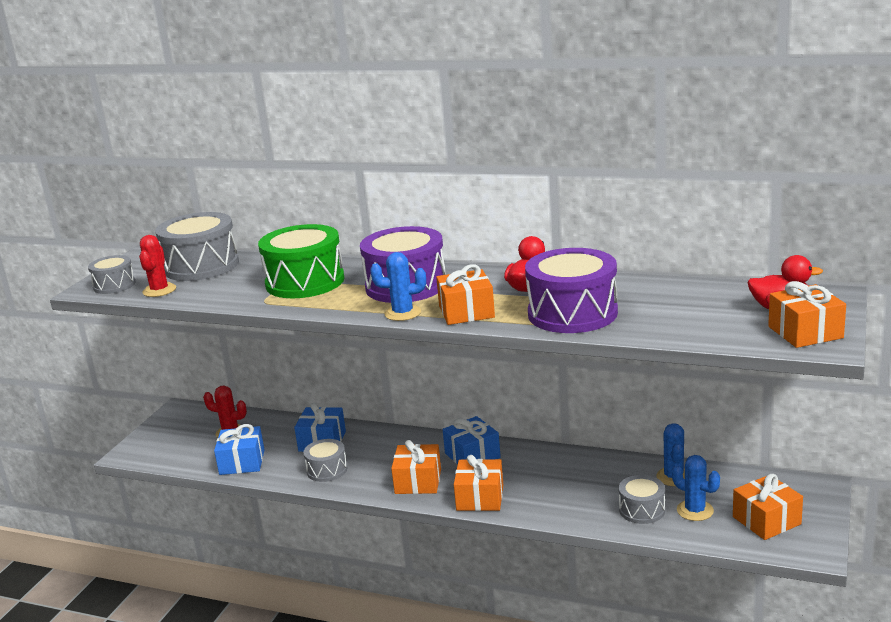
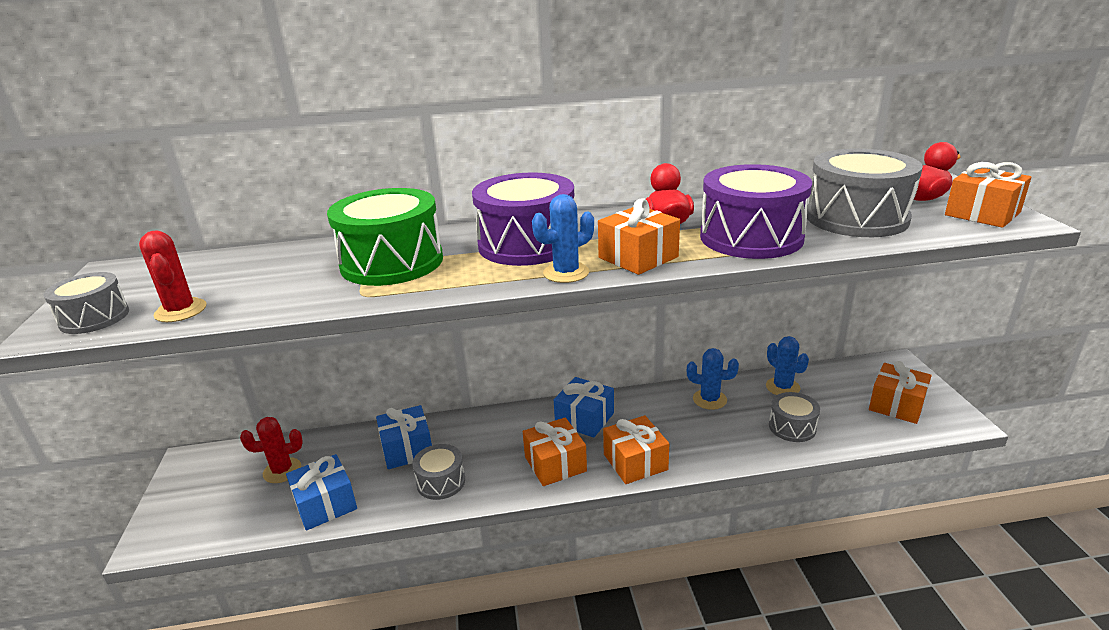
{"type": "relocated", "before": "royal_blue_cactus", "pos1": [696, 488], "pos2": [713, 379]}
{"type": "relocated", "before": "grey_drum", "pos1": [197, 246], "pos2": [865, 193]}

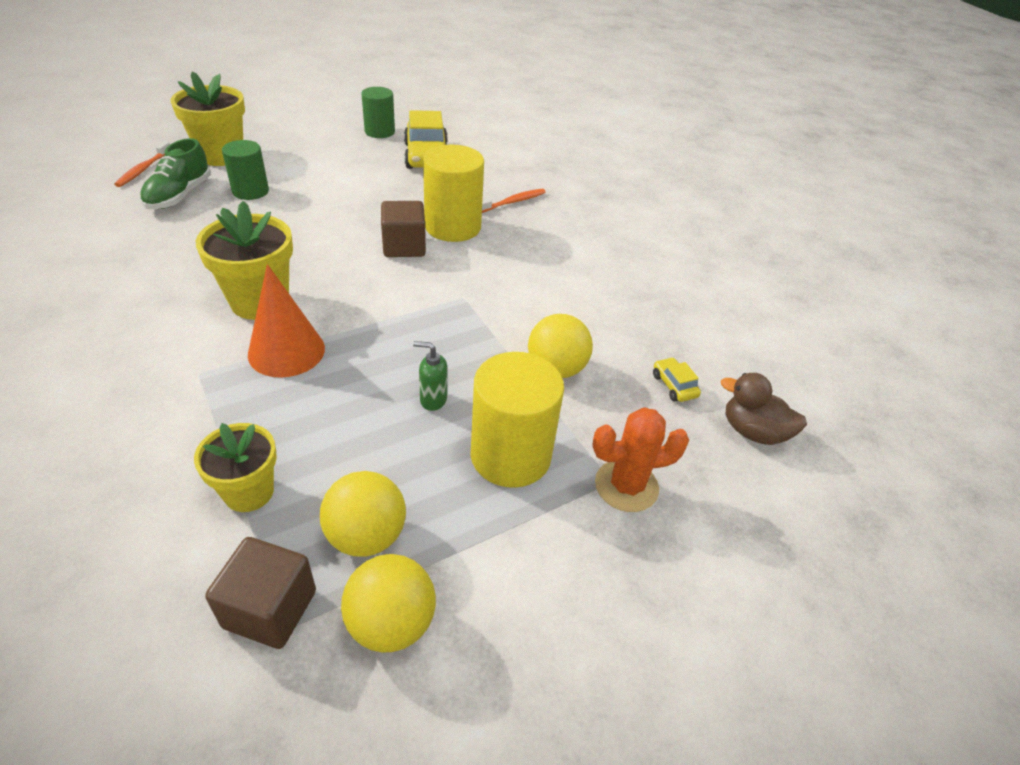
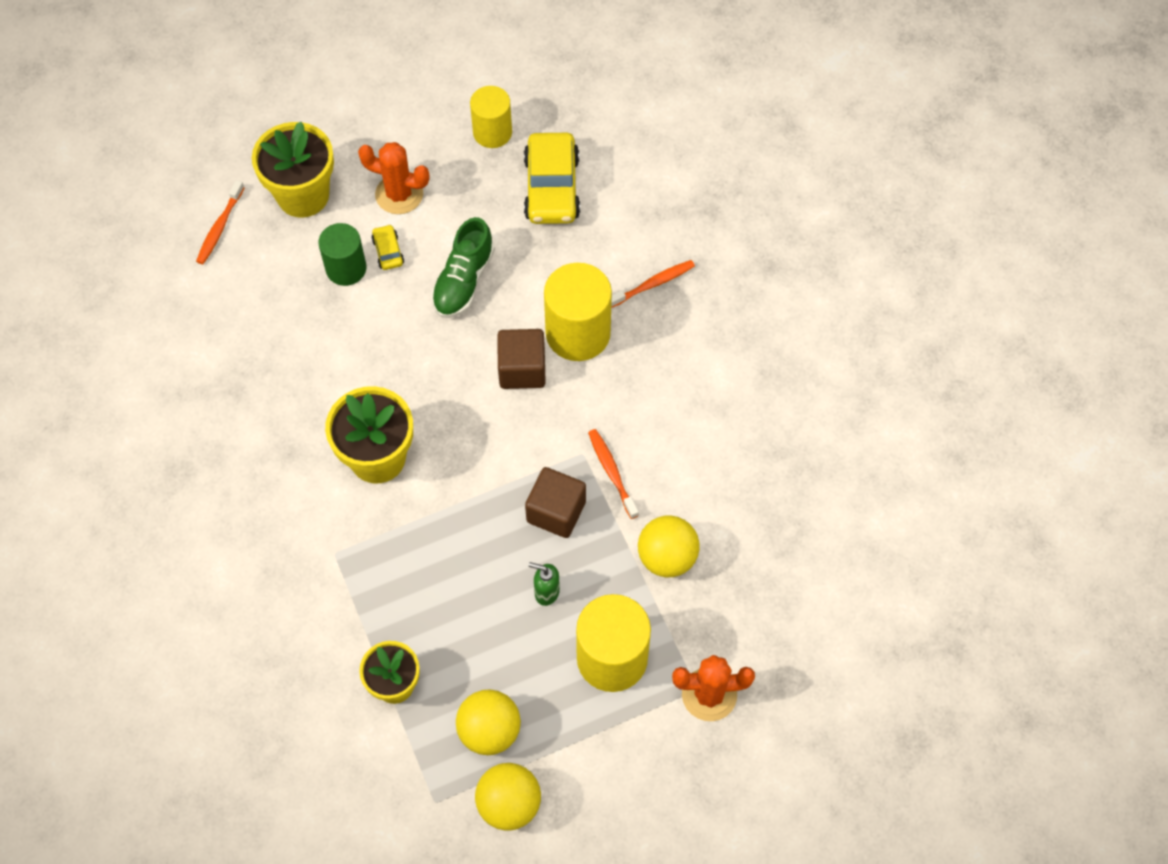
{"type": "appeared", "after": "bright_orange_cactus", "pos2": [393, 178]}
{"type": "relocated", "before": "bright_yellow_car", "pos1": [677, 379], "pos2": [388, 247]}
{"type": "relocated", "before": "green_sneaker", "pos1": [175, 173], "pos2": [463, 267]}
{"type": "colour", "before": "green_cylinder", "after": "bright_yellow_cylinder", "pos1": [378, 112], "pos2": [491, 117]}
{"type": "relocated", "before": "russet_solid_cube", "pos1": [260, 593], "pos2": [555, 502]}
{"type": "appeared", "after": "bright_orange_toothbrush", "pos2": [613, 474]}
{"type": "missing", "before": "bright_orange_cone_shape", "pos1": [286, 321]}
{"type": "missing", "before": "russet_rubber_duck", "pos1": [764, 409]}

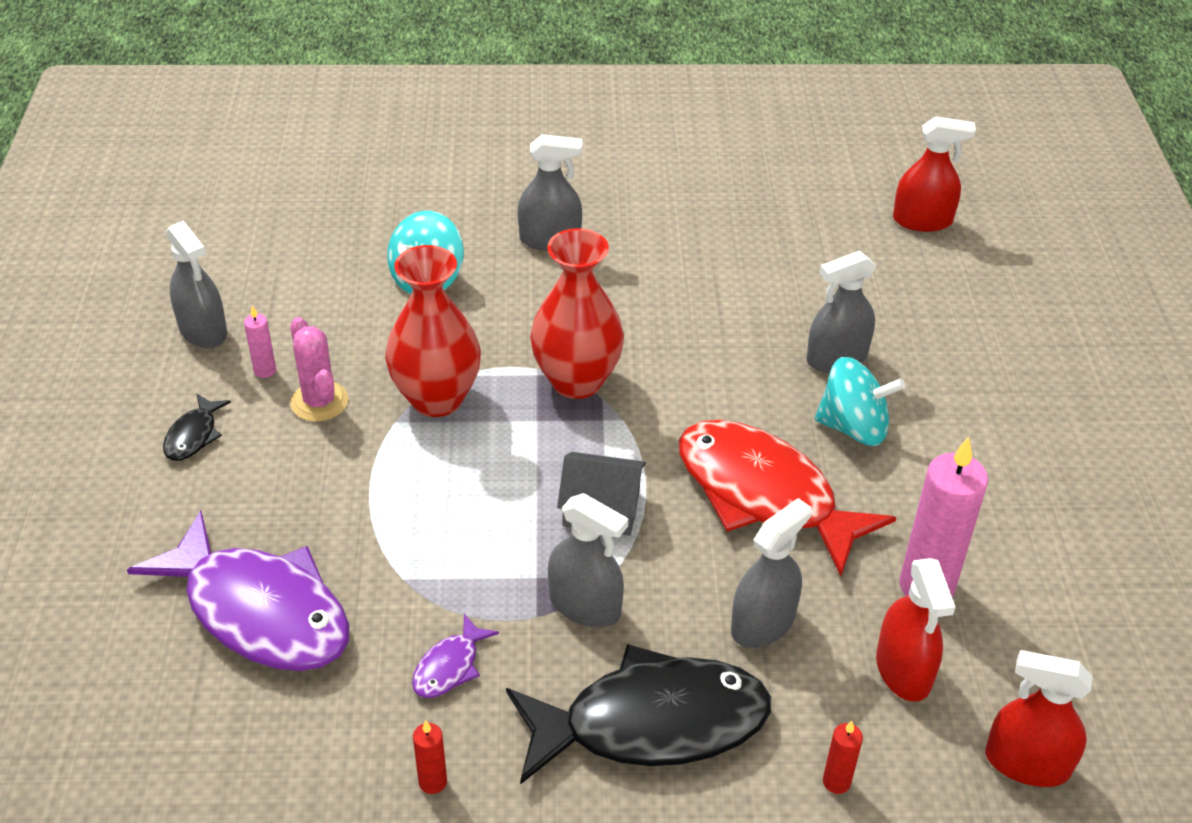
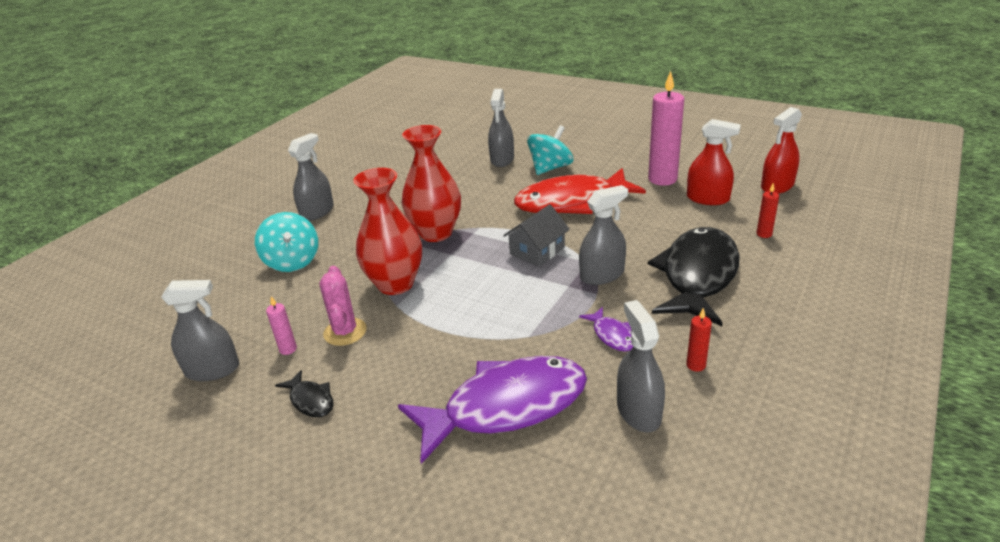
{"type": "spun", "before": "pink_cactus", "pos1": [319, 369], "pos2": [343, 306], "turn": 75}
{"type": "relocated", "before": "grey_spray_cleaner", "pos1": [771, 573], "pos2": [641, 366]}
{"type": "missing", "before": "red_spray_cleaner", "pos1": [934, 174]}

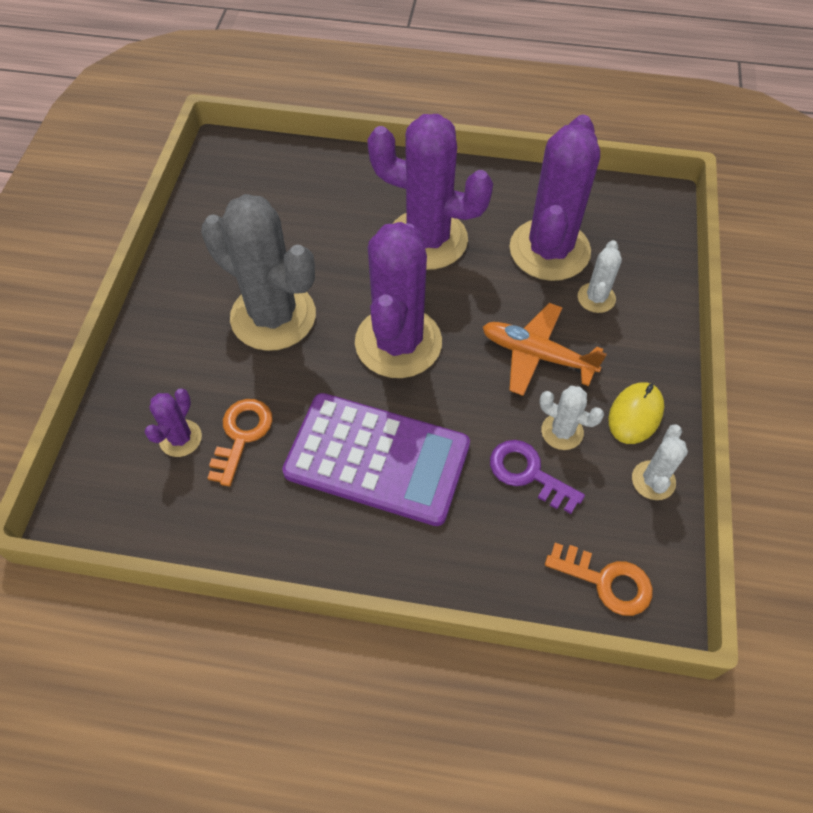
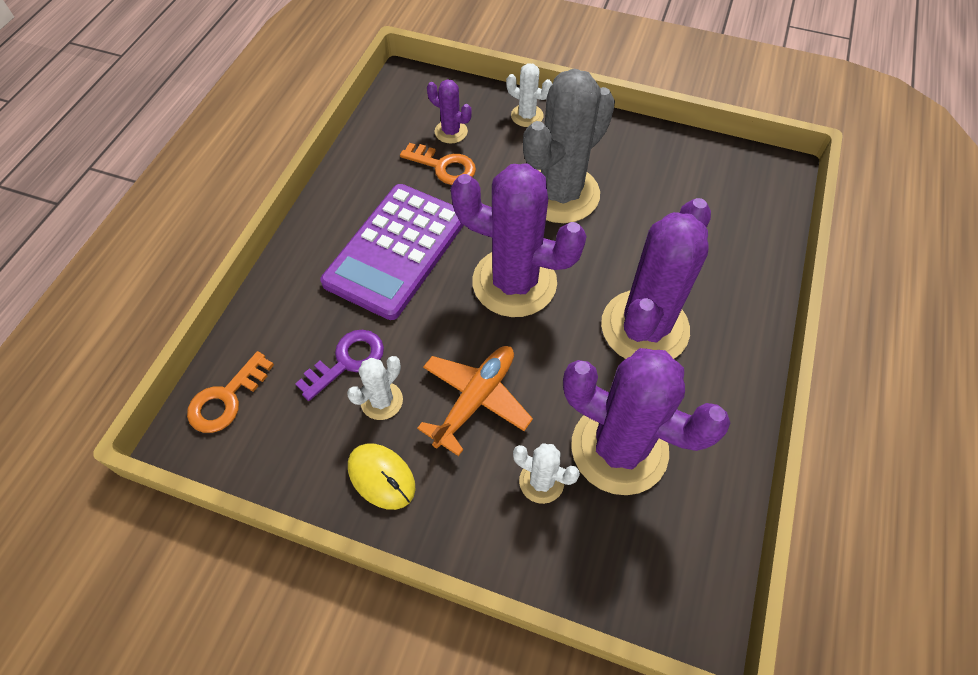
{"type": "relocated", "before": "snow-white_cactus", "pos1": [660, 462], "pos2": [529, 95]}

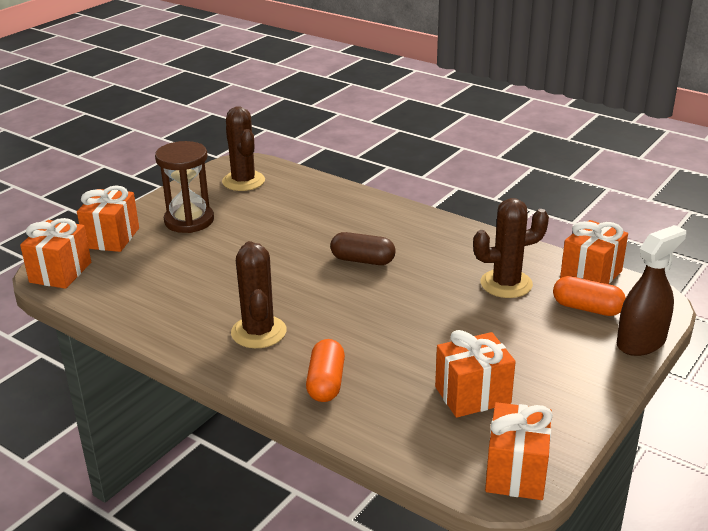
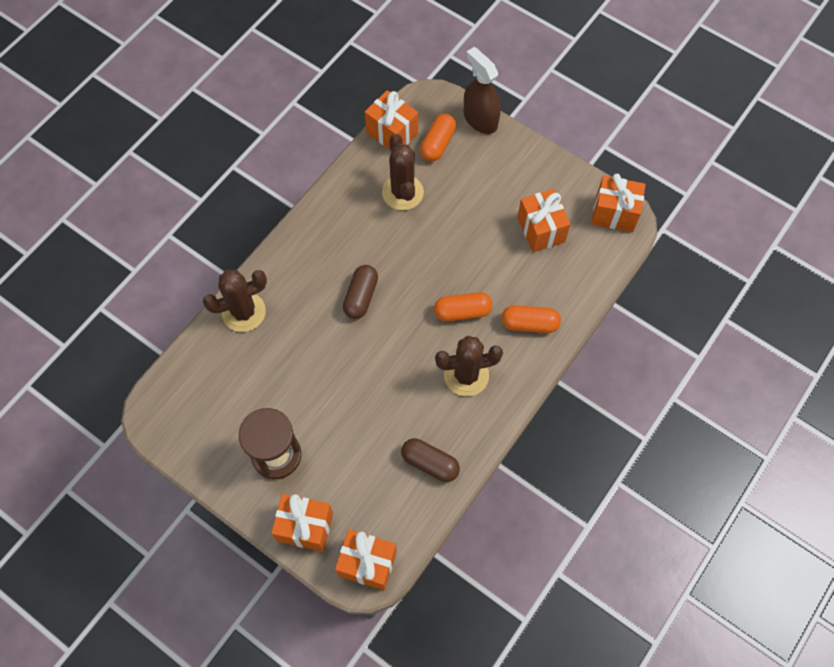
{"type": "relocated", "before": "russet_cactus", "pos1": [243, 148], "pos2": [235, 301]}
{"type": "appeared", "after": "russet_pill", "pos2": [430, 460]}
{"type": "appeared", "after": "bright_orange_pill", "pos2": [463, 306]}

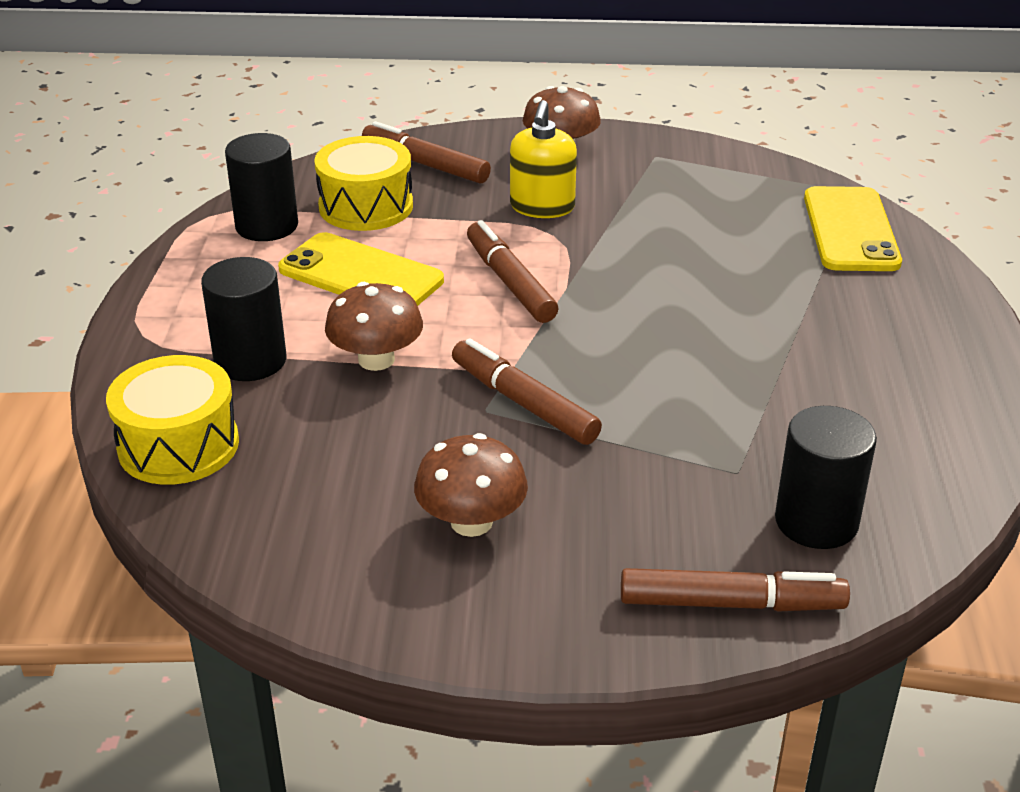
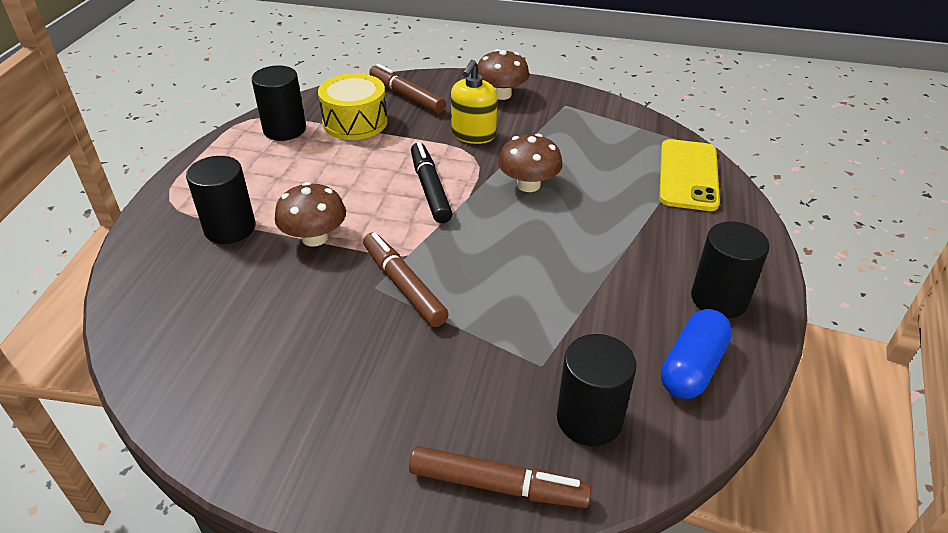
{"type": "colour", "before": "russet_felt_pen", "after": "jet-black_felt_pen", "pos1": [512, 271], "pos2": [432, 182]}
{"type": "relocated", "before": "russet_toadstool", "pos1": [471, 485], "pos2": [530, 163]}
{"type": "appeared", "after": "royal_blue_pill", "pos2": [696, 354]}
{"type": "appeared", "after": "jet-black_cylinder", "pos2": [730, 269]}
{"type": "missing", "before": "bright_yellow_drum", "pos1": [172, 420]}
{"type": "missing", "before": "bright_yellow_smartphone", "pos1": [361, 269]}

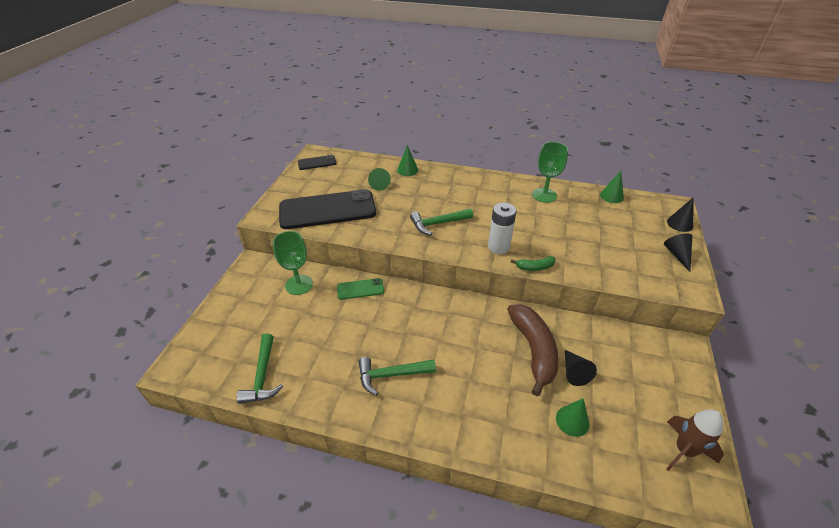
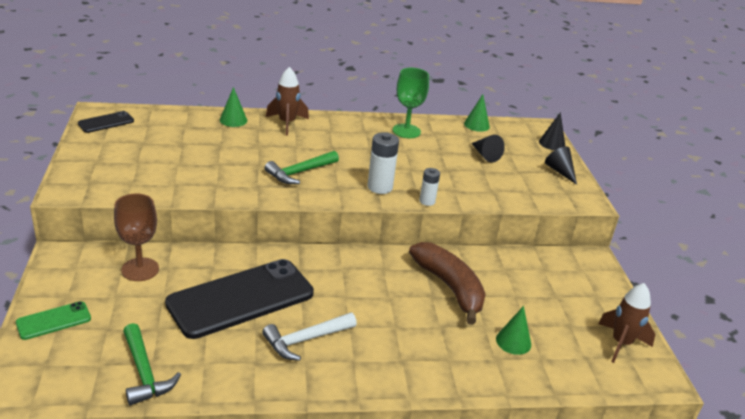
{"type": "relocated", "before": "green_smartphone", "pos1": [360, 289], "pos2": [53, 320]}
{"type": "colour", "before": "green_wine_glass", "after": "russet_wine_glass", "pos1": [293, 263], "pos2": [136, 237]}
{"type": "relocated", "before": "jet-black_smartphone", "pos1": [327, 209], "pos2": [239, 299]}
{"type": "colour", "before": "green_hammer", "after": "snow-white_hammer", "pos1": [397, 376], "pos2": [309, 336]}
{"type": "appeared", "after": "russet_rocket", "pos2": [287, 101]}
{"type": "exchanged", "before": "green_toy_banana", "after": "snow-white_power_cell", "pos1": [533, 263], "pos2": [430, 187]}
{"type": "relocated", "before": "jet-black_cone_shape", "pos1": [581, 368], "pos2": [488, 149]}
{"type": "missing", "before": "green_cone_shape", "pos1": [379, 179]}

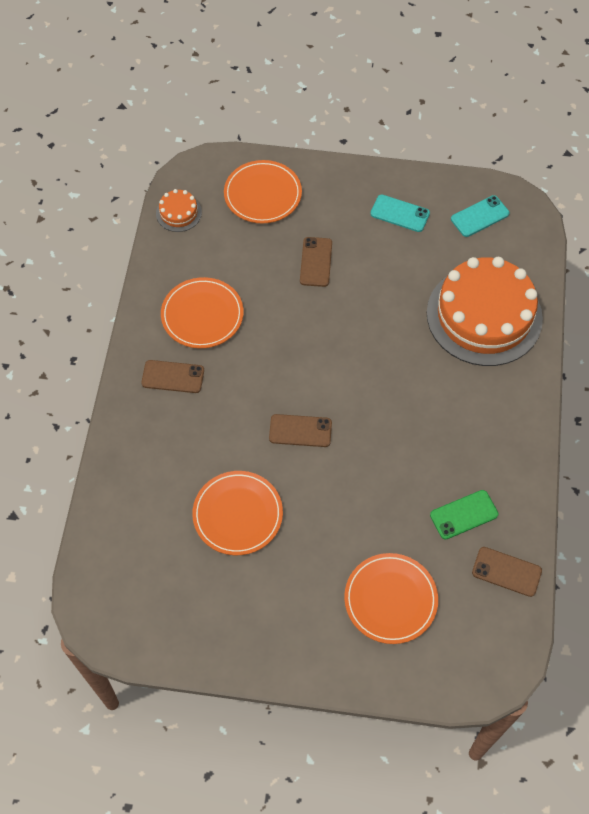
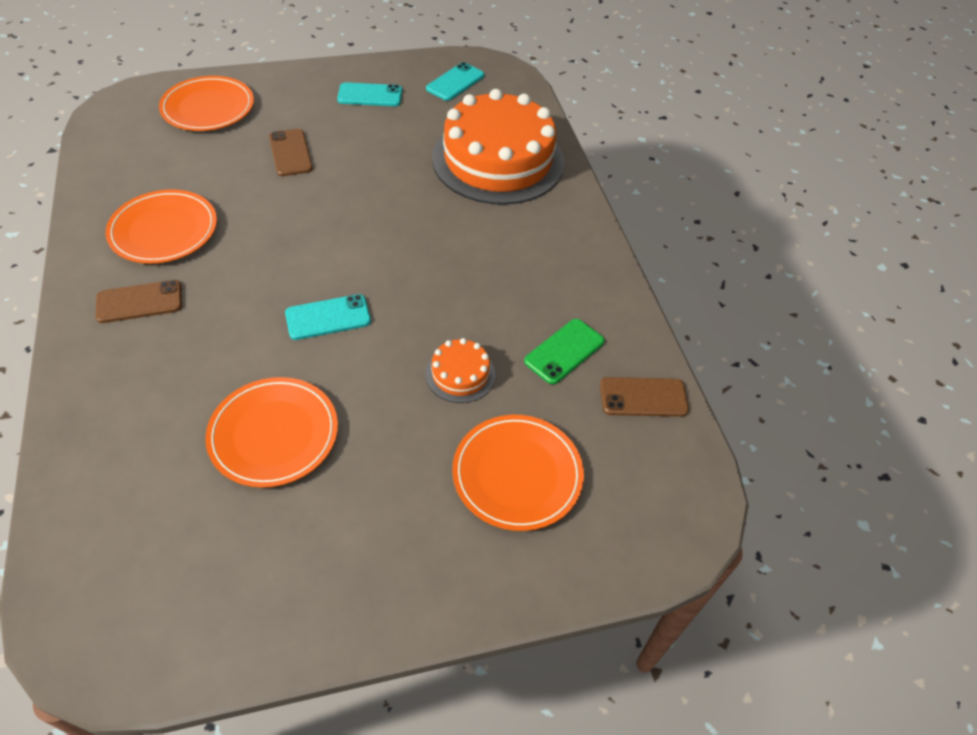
{"type": "colour", "before": "russet_smartphone", "after": "teal_smartphone", "pos1": [300, 430], "pos2": [328, 317]}
{"type": "relocated", "before": "bright_orange_layer_cake", "pos1": [179, 210], "pos2": [460, 370]}

